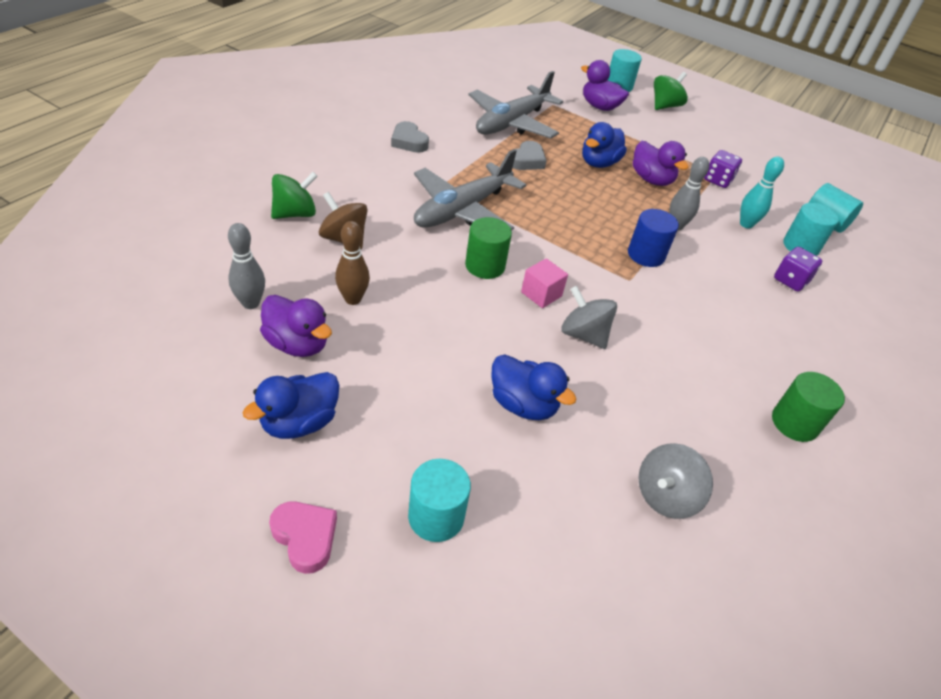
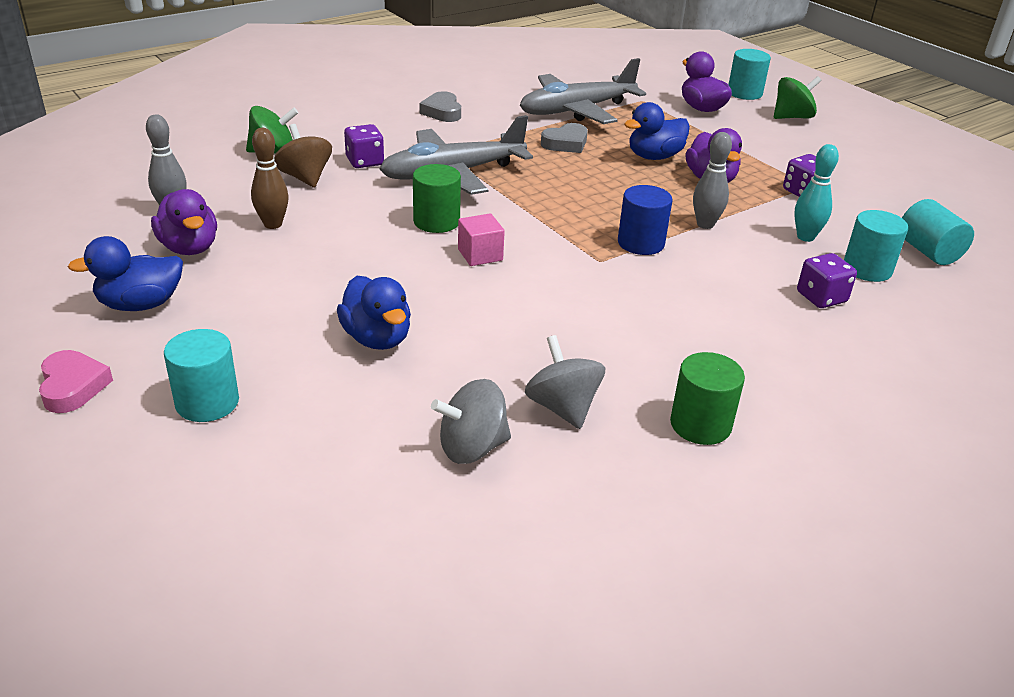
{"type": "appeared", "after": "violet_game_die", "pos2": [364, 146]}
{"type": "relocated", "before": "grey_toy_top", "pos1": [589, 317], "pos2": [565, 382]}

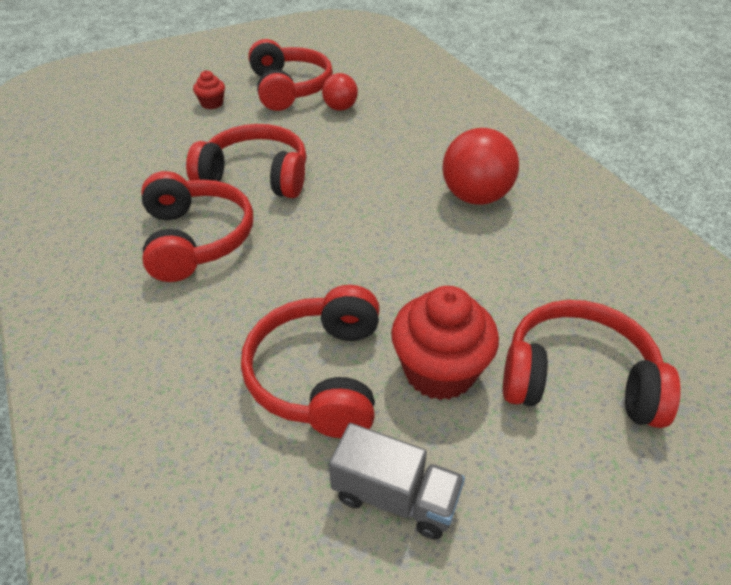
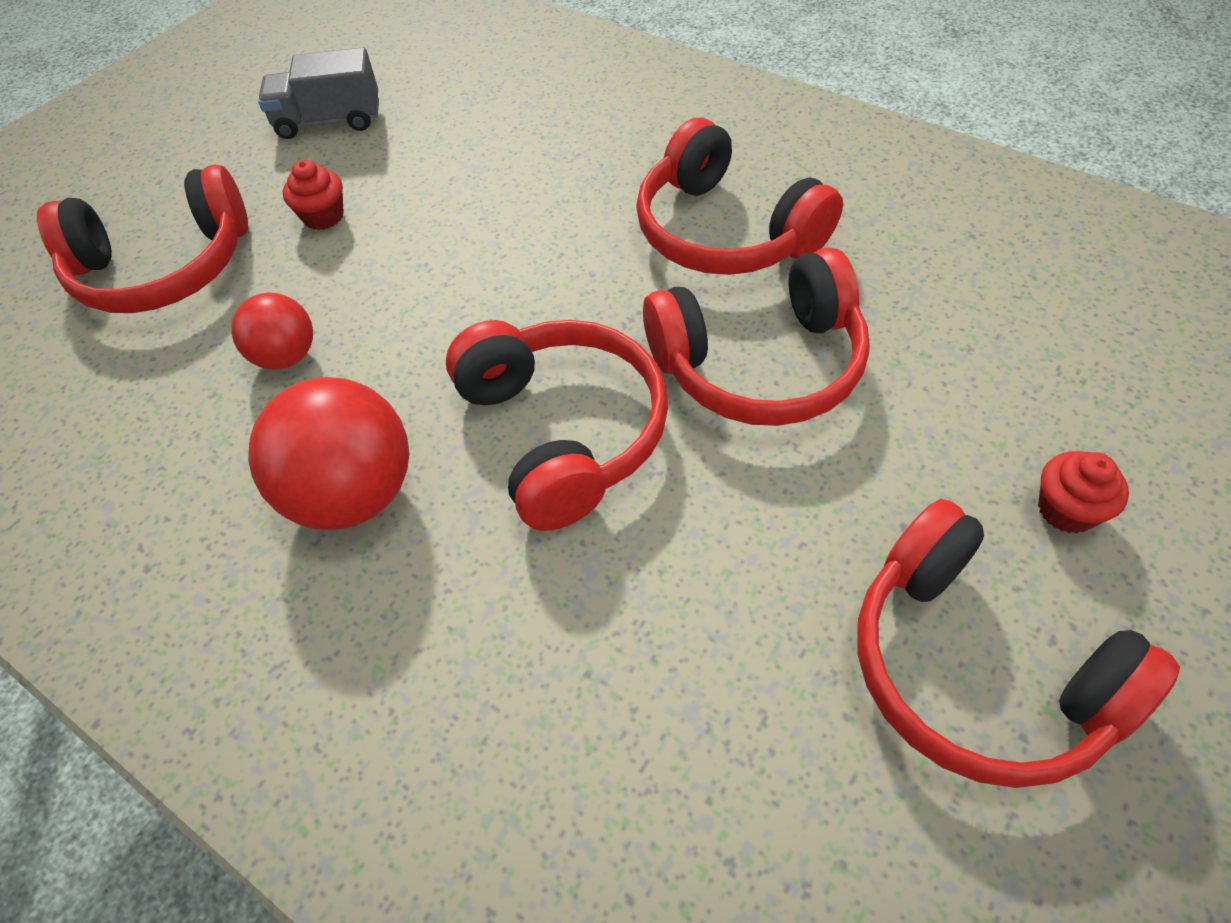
{"type": "relocated", "before": "red_play_ball", "pos1": [340, 92], "pos2": [272, 331]}
{"type": "size", "before": "red_cupcake", "pos1": [445, 343], "pos2": [313, 195], "scale": 0.5}
{"type": "relocated", "before": "red_headphones", "pos1": [310, 361], "pos2": [557, 425]}

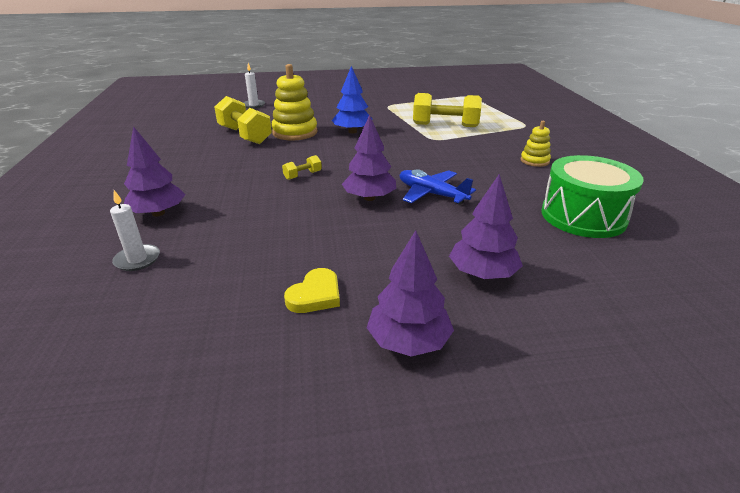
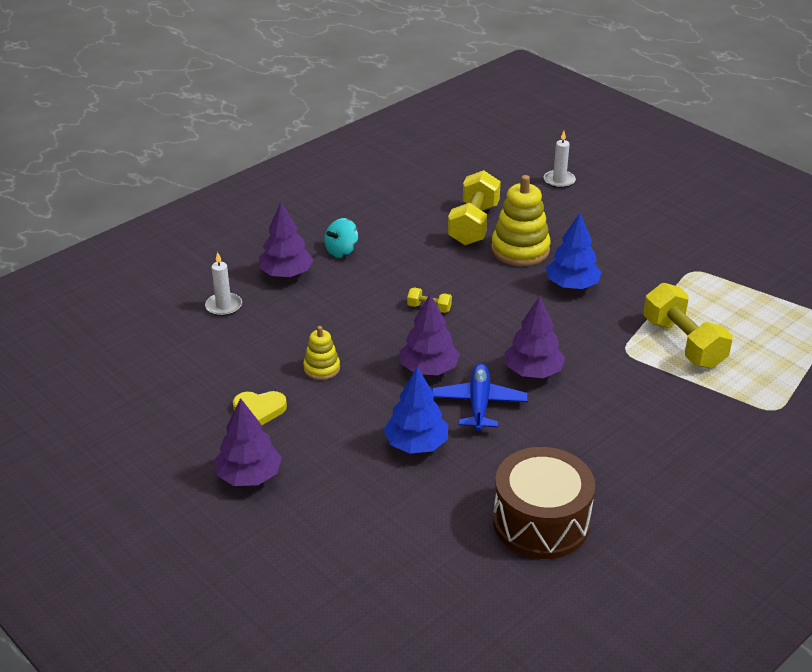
{"type": "relocated", "before": "bright_yellow_ring_stacker", "pos1": [536, 144], "pos2": [321, 353]}
{"type": "appeared", "after": "teal_toy_top", "pos2": [341, 238]}
{"type": "appeared", "after": "royal_blue_fir_tree", "pos2": [416, 410]}
{"type": "colour", "before": "green_drum", "after": "russet_drum", "pos1": [592, 196], "pos2": [544, 503]}
{"type": "relocated", "before": "violet_fir_tree", "pos1": [486, 226], "pos2": [534, 337]}

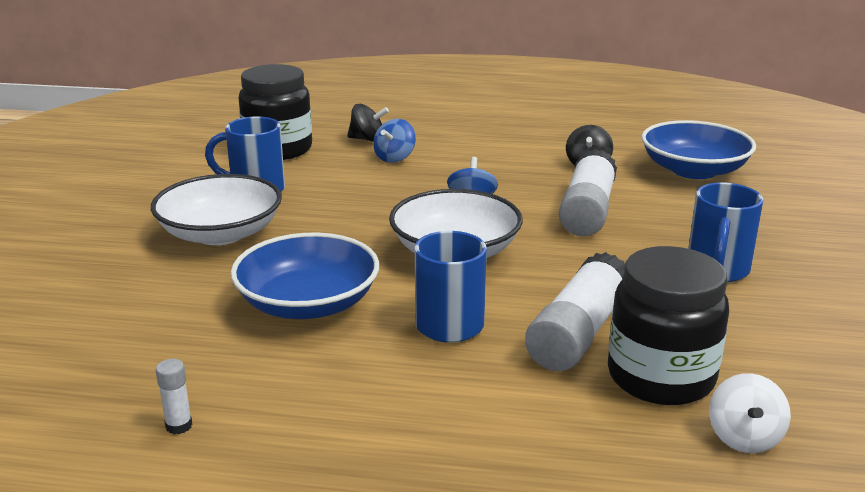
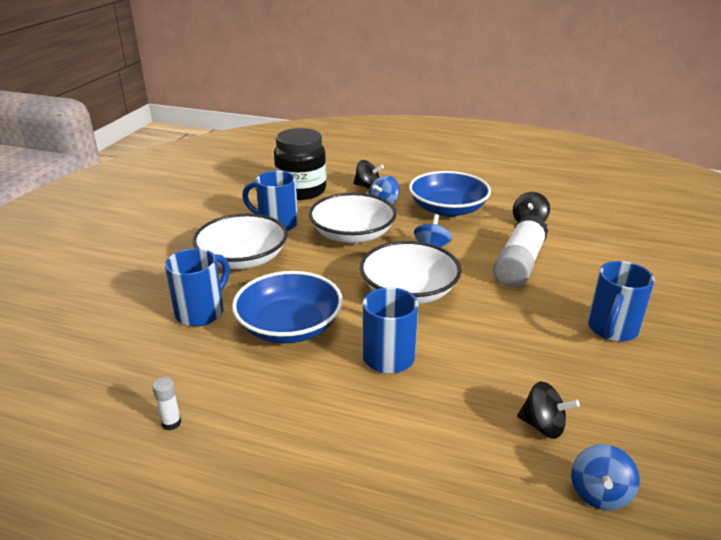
{"type": "appeared", "after": "royal_blue_tea_mug", "pos2": [197, 287]}
{"type": "appeared", "after": "snow-white_serving_bowl", "pos2": [353, 218]}
{"type": "relocated", "before": "royal_blue_serving_bowl", "pos1": [698, 149], "pos2": [450, 194]}
{"type": "exchanged", "before": "jet-black_jam_jar", "after": "jet-black_toy_top", "pos1": [668, 325], "pos2": [548, 410]}
{"type": "colour", "before": "snow-white_toy_top", "after": "royal_blue_toy_top", "pos1": [750, 413], "pos2": [605, 477]}
{"type": "missing", "before": "snow-white_stick_of_glue", "pos1": [575, 311]}

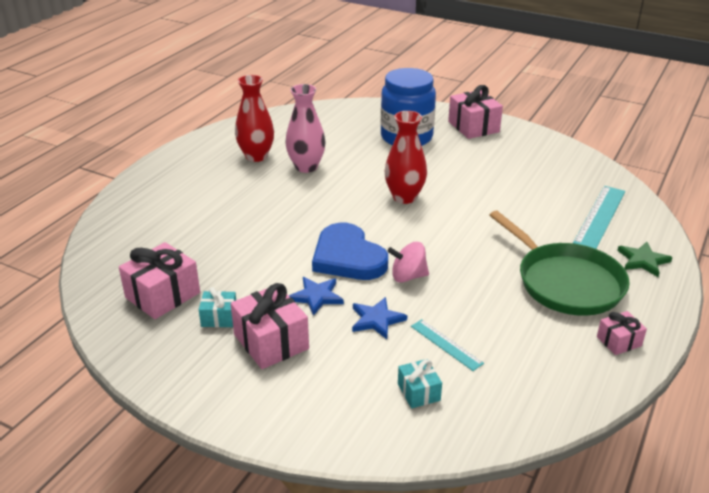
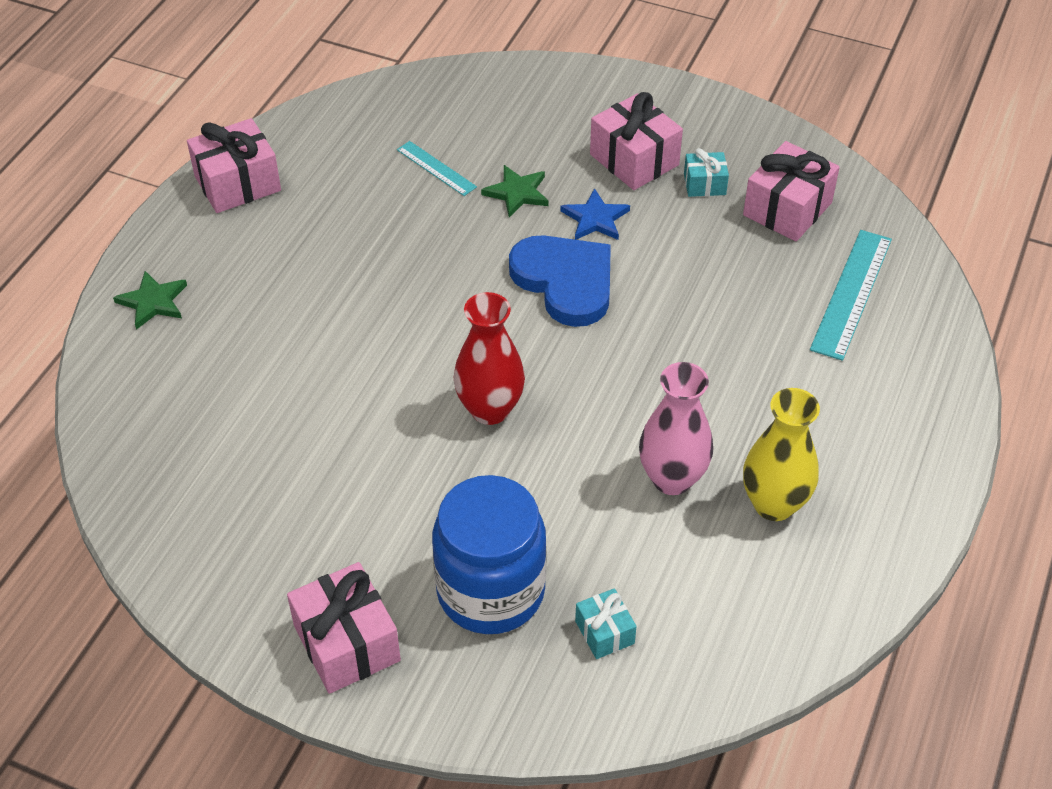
{"type": "size", "before": "pink_gift", "pos1": [622, 333], "pos2": [234, 165], "scale": 1.81}
{"type": "colour", "before": "royal_blue_star_shape", "after": "green_star_shape", "pos1": [379, 318], "pos2": [515, 191]}
{"type": "relocated", "before": "teal_gift", "pos1": [420, 384], "pos2": [606, 623]}
{"type": "colour", "before": "red_tall_vase", "after": "bright_yellow_tall_vase", "pos1": [254, 118], "pos2": [781, 454]}
{"type": "relocated", "before": "teal_measuring_stick", "pos1": [599, 217], "pos2": [851, 295]}
{"type": "missing", "before": "pink_toy_top", "pos1": [408, 262]}
{"type": "missing", "before": "green_frying_pan", "pos1": [560, 263]}

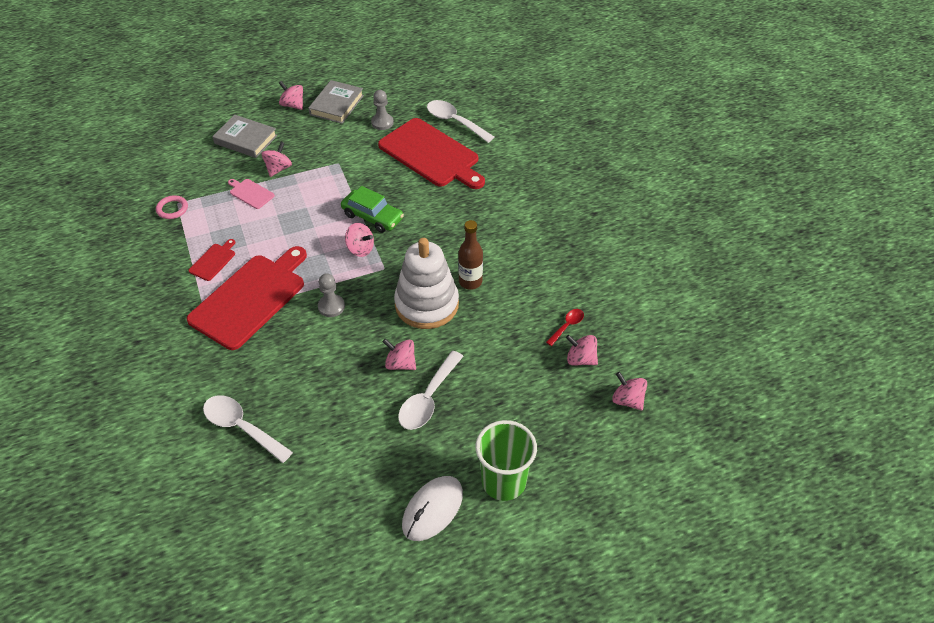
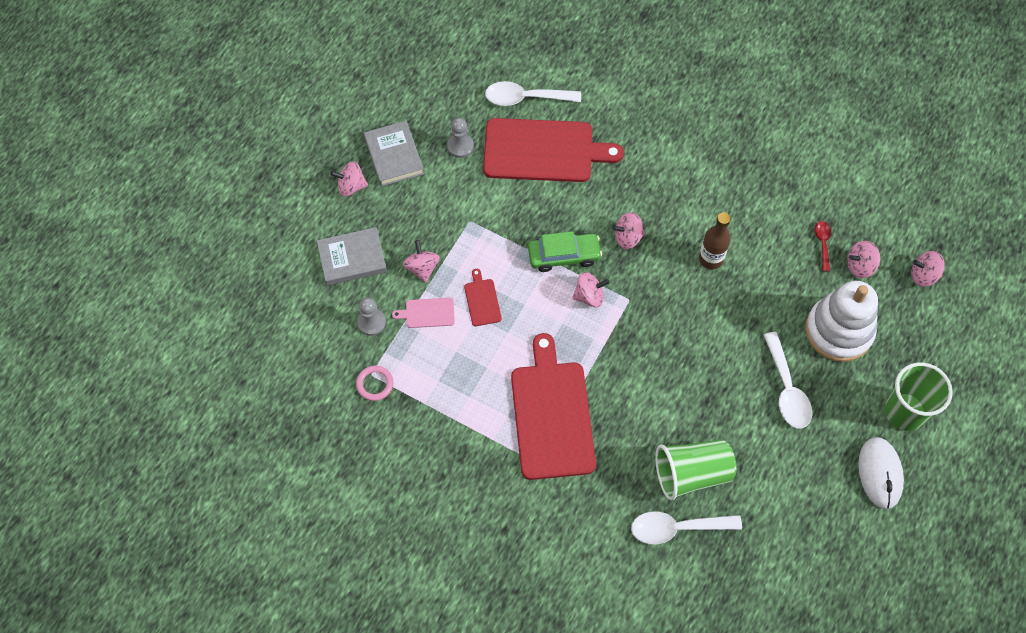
{"type": "relocated", "before": "grey_chess_pawn", "pos1": [331, 295], "pos2": [371, 316]}
{"type": "relocated", "before": "red_bread_board", "pos1": [212, 260], "pos2": [483, 297]}
{"type": "relocated", "before": "pink_toy_top", "pos1": [399, 354], "pos2": [628, 230]}
{"type": "appeared", "after": "green_tumbler", "pos2": [695, 470]}
{"type": "relocated", "before": "snow-white_ring_stacker", "pos1": [426, 283], "pos2": [841, 321]}

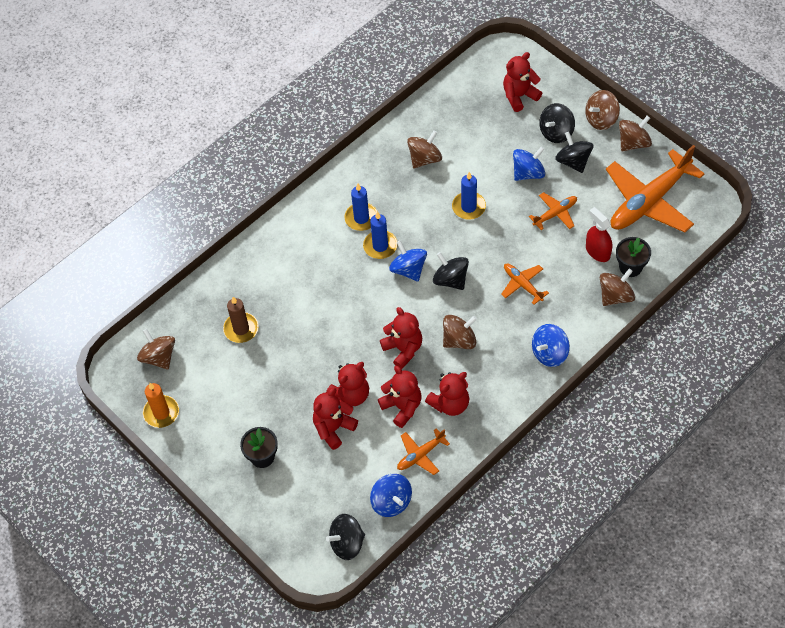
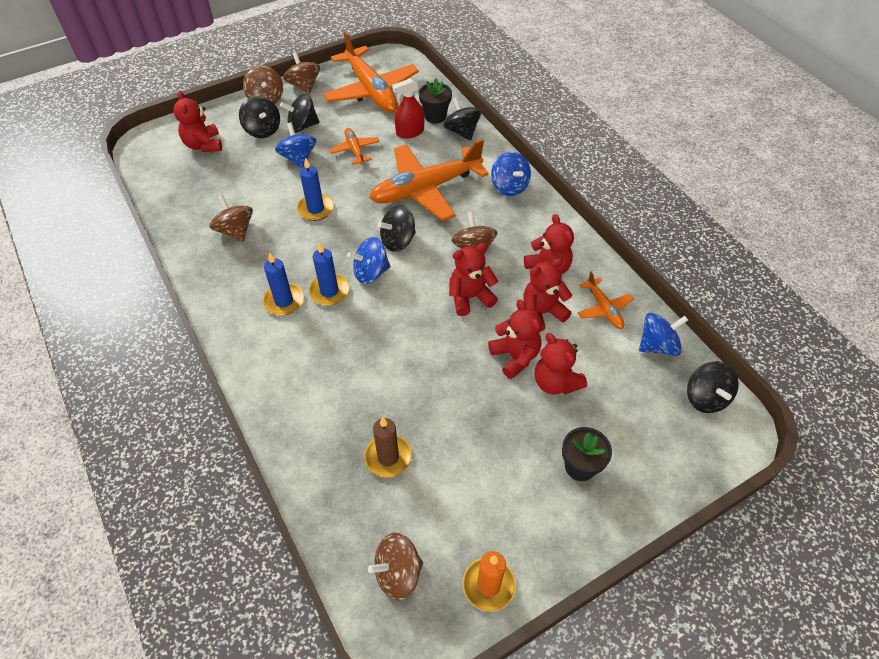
{"type": "size", "before": "bright_orange_aeroplane", "pos1": [525, 284], "pos2": [429, 180], "scale": 2.12}
{"type": "colour", "before": "russet_toy_top", "after": "jet-black_toy_top", "pos1": [617, 287], "pos2": [462, 119]}

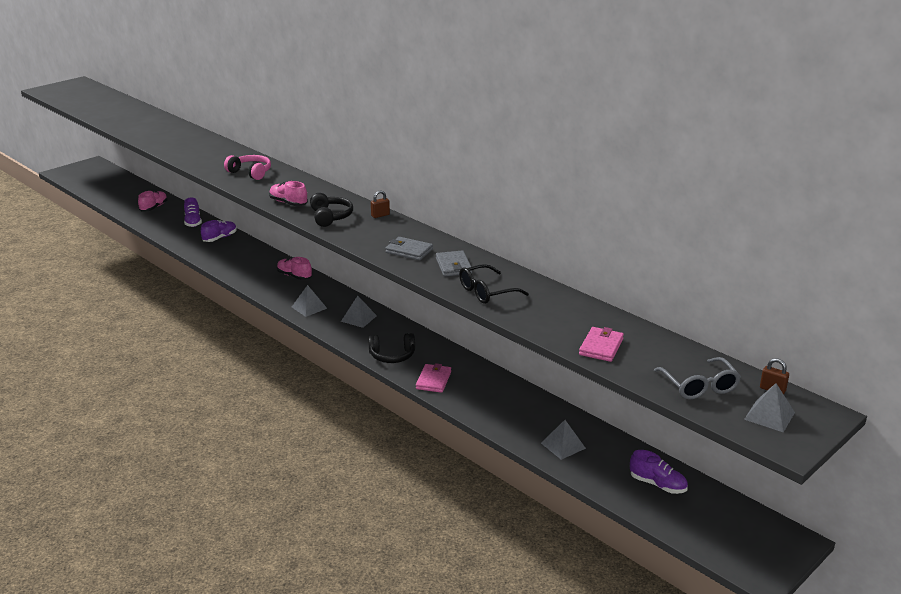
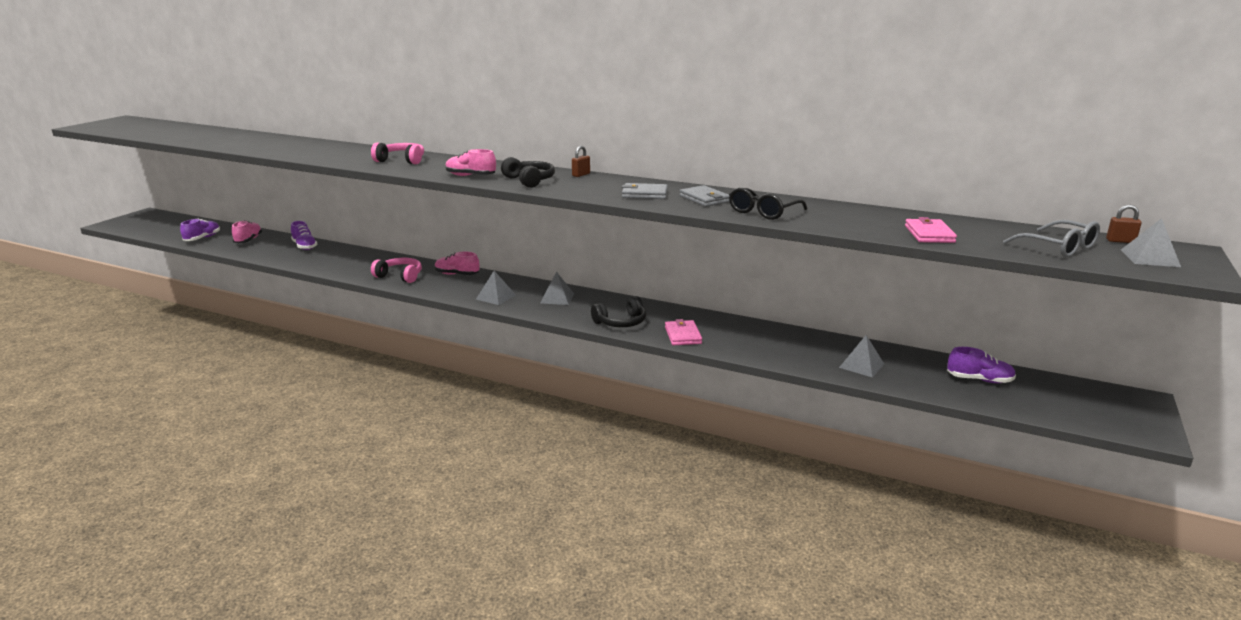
{"type": "relocated", "before": "violet_sneaker", "pos1": [219, 231], "pos2": [200, 229]}
{"type": "appeared", "after": "pink_headphones", "pos2": [396, 270]}

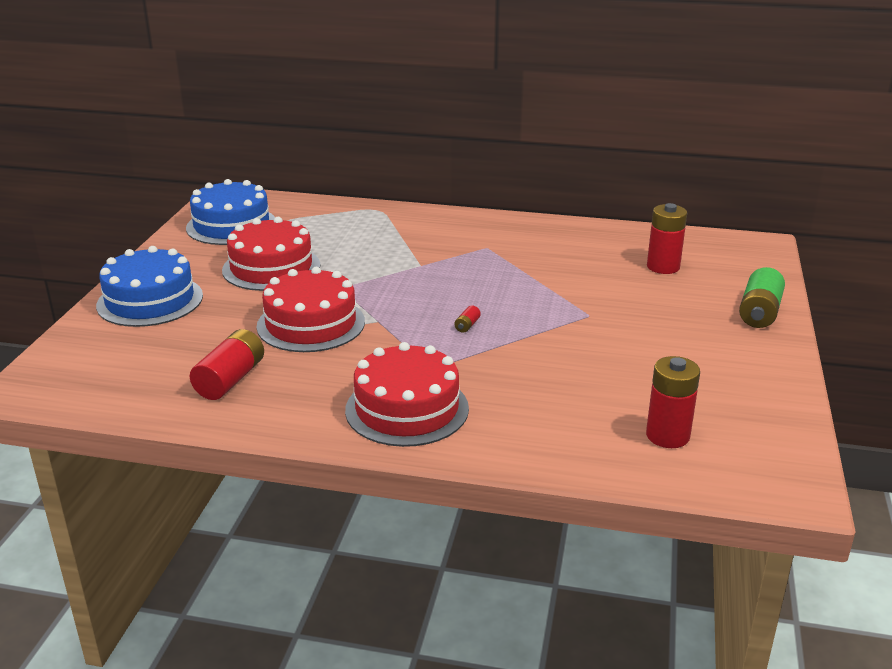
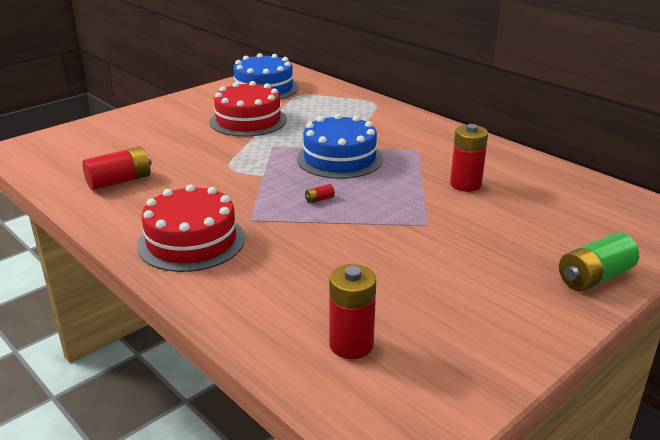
{"type": "relocated", "before": "royal_blue_layer_cake", "pos1": [149, 286], "pos2": [340, 146]}
{"type": "relocated", "before": "red_power_cell", "pos1": [667, 238], "pos2": [469, 158]}
{"type": "missing", "before": "red_layer_cake", "pos1": [310, 309]}

